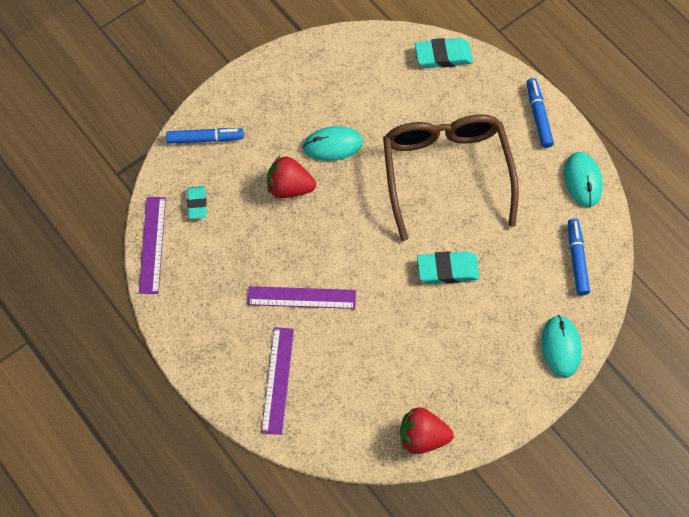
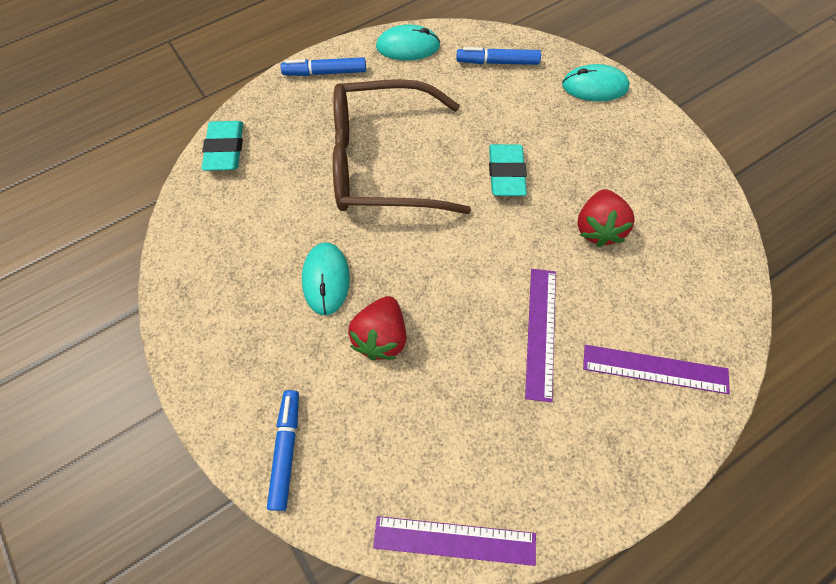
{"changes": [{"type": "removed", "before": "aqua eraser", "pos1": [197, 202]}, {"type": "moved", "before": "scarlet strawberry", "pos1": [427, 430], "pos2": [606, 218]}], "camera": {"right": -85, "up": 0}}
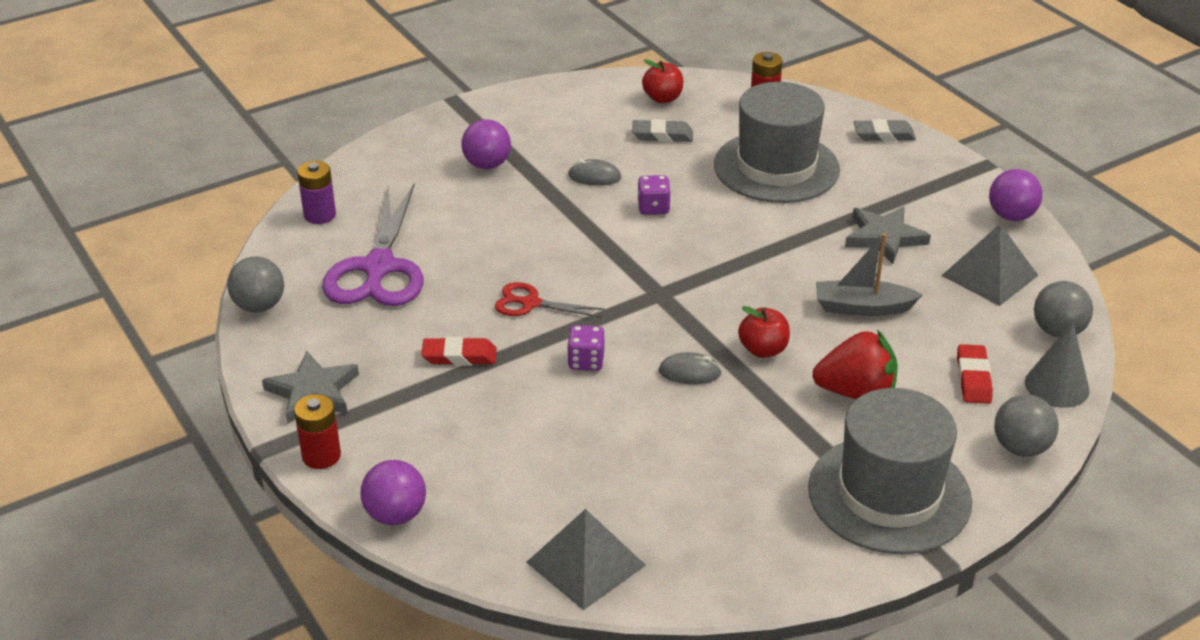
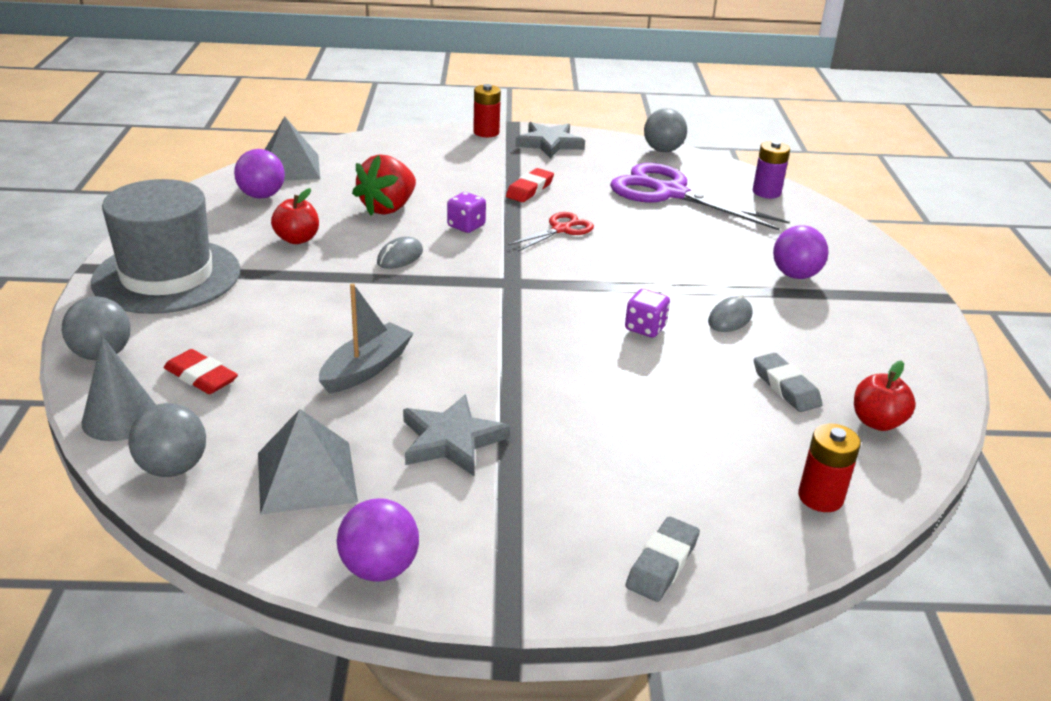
{"changes": [{"type": "moved", "before": "purple play ball", "pos1": [393, 492], "pos2": [259, 174]}, {"type": "turned", "before": "ash-grey eraser", "pos1": [662, 130], "pos2": [788, 382], "turn": -60}, {"type": "removed", "before": "ash-grey tall hat", "pos1": [777, 142]}, {"type": "moved", "before": "scarlet apple fruit", "pos1": [764, 332], "pos2": [295, 216]}, {"type": "moved", "before": "scarlet strawberry", "pos1": [855, 364], "pos2": [384, 185]}], "camera": {"right": 120, "up": -5}}
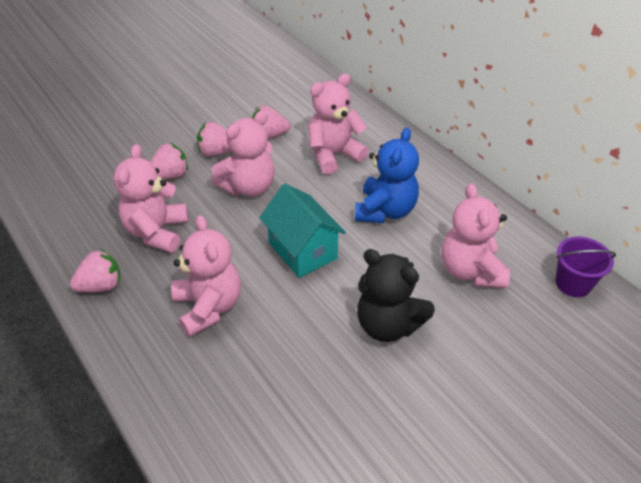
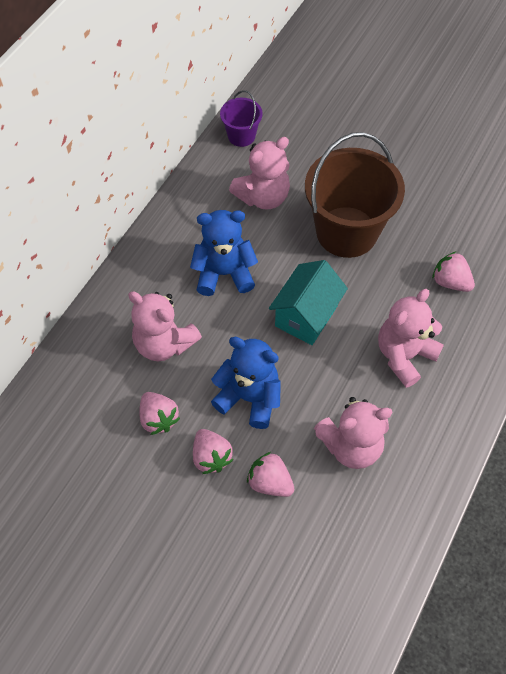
{"changes": [{"type": "moved", "before": "pink strawberry", "pos1": [95, 270], "pos2": [453, 272]}, {"type": "recoloured", "before": "pink stuffed bear", "after": "blue stuffed bear", "pos1": [243, 154], "pos2": [246, 383]}, {"type": "replaced", "before": "jet-black stuffed bear", "after": "dark brown pail", "pos1": [396, 295], "pos2": [355, 195]}], "camera": {"right": -115, "up": 15}}
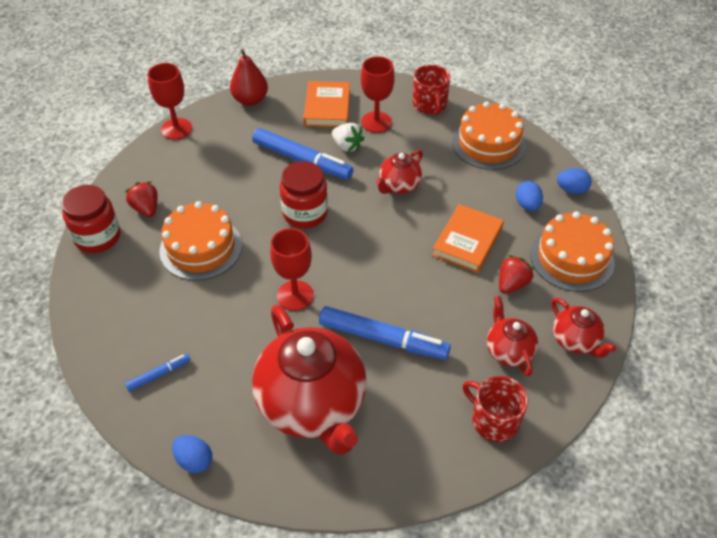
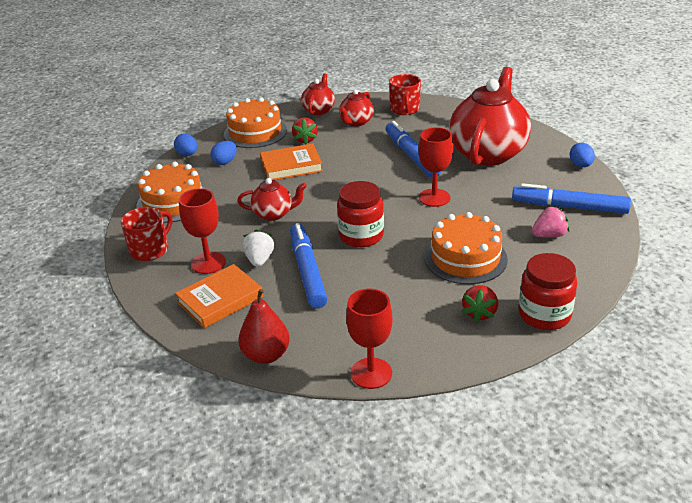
{"changes": [{"type": "resized", "before": "blue marker", "pos1": [157, 373], "pos2": [571, 198], "scale": 2.05}, {"type": "turned", "before": "scarlet strawberry", "pos1": [516, 274], "pos2": [305, 131], "turn": -90}, {"type": "added", "after": "pink strawberry", "pos2": [550, 222]}], "camera": {"right": -130, "up": -15}}
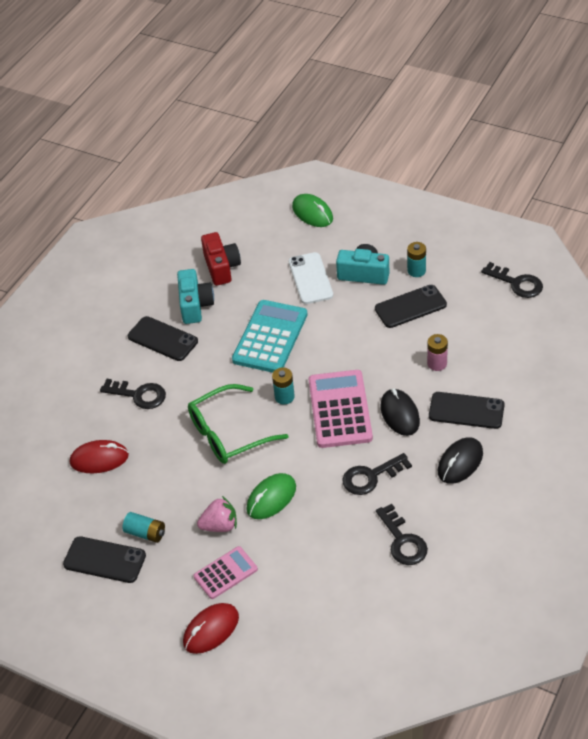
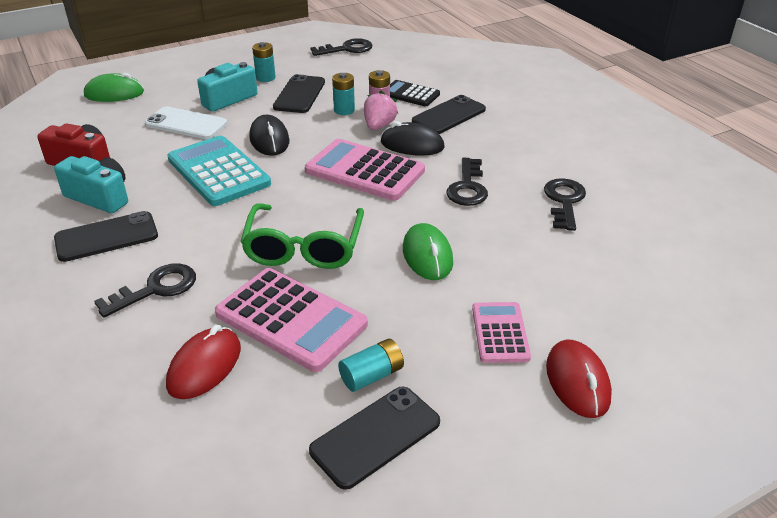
{"changes": [{"type": "moved", "before": "pink strawberry", "pos1": [217, 514], "pos2": [381, 110]}, {"type": "moved", "before": "aqua battery", "pos1": [283, 385], "pos2": [343, 94]}, {"type": "turned", "before": "jet-black key", "pos1": [402, 534], "pos2": [565, 204], "turn": -90}, {"type": "moved", "before": "jet-black PC mouse", "pos1": [460, 460], "pos2": [269, 135]}, {"type": "added", "after": "pink adding machine", "pos2": [291, 320]}, {"type": "added", "after": "jet-black adding machine", "pos2": [415, 93]}], "camera": {"right": -60, "up": -10}}
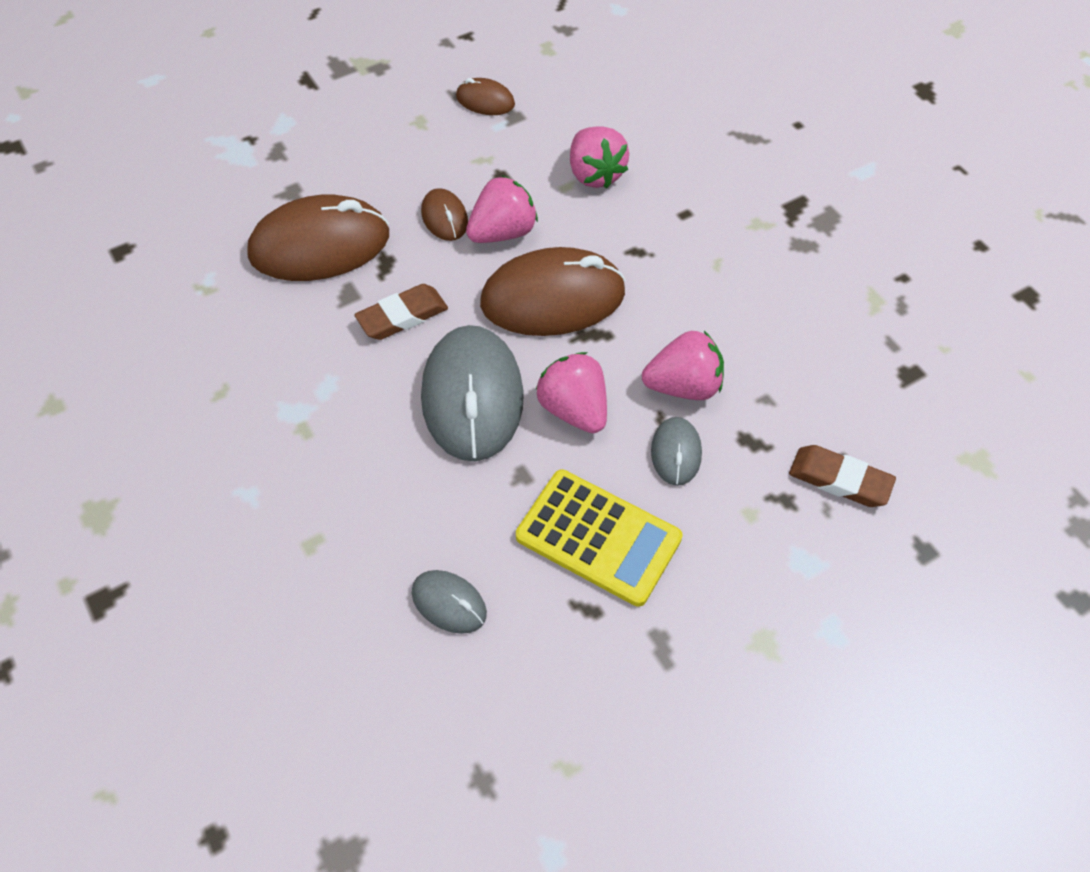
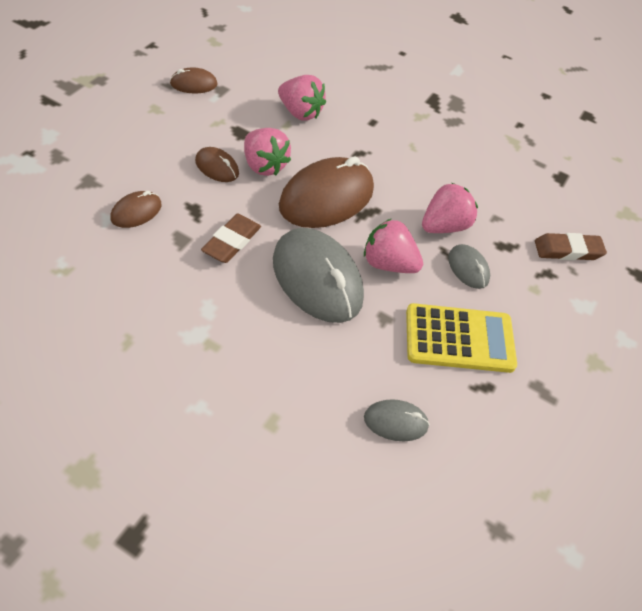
{"changes": [{"type": "resized", "before": "dark brown PC mouse", "pos1": [318, 238], "pos2": [136, 209], "scale": 0.48}, {"type": "turned", "before": "pink strawberry", "pos1": [502, 209], "pos2": [267, 152], "turn": 120}], "camera": {"right": -35, "up": -5}}
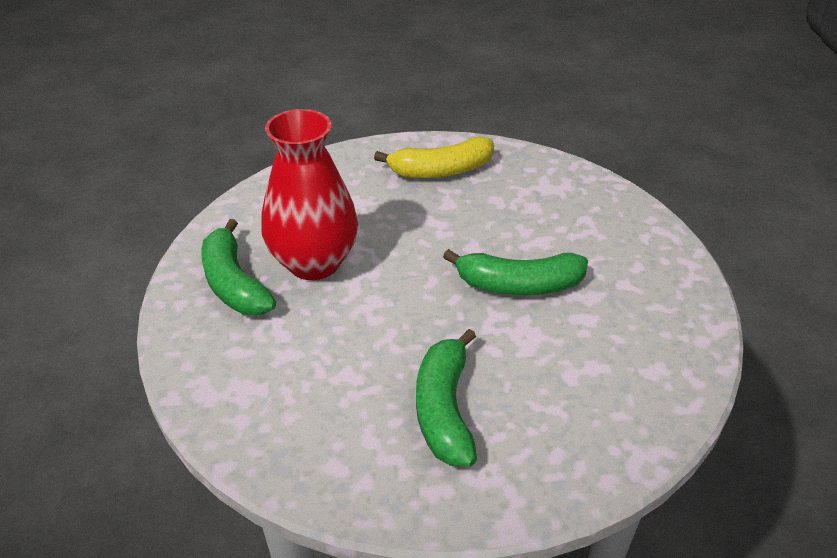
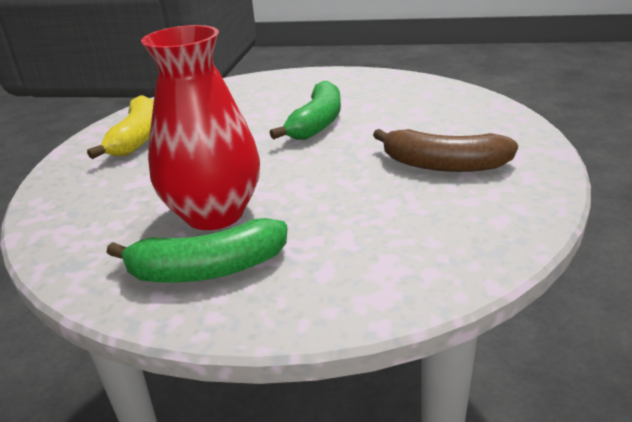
{"changes": [{"type": "recoloured", "before": "green toy banana", "after": "dark brown toy banana", "pos1": [446, 397], "pos2": [445, 150]}], "camera": {"right": -70, "up": -10}}
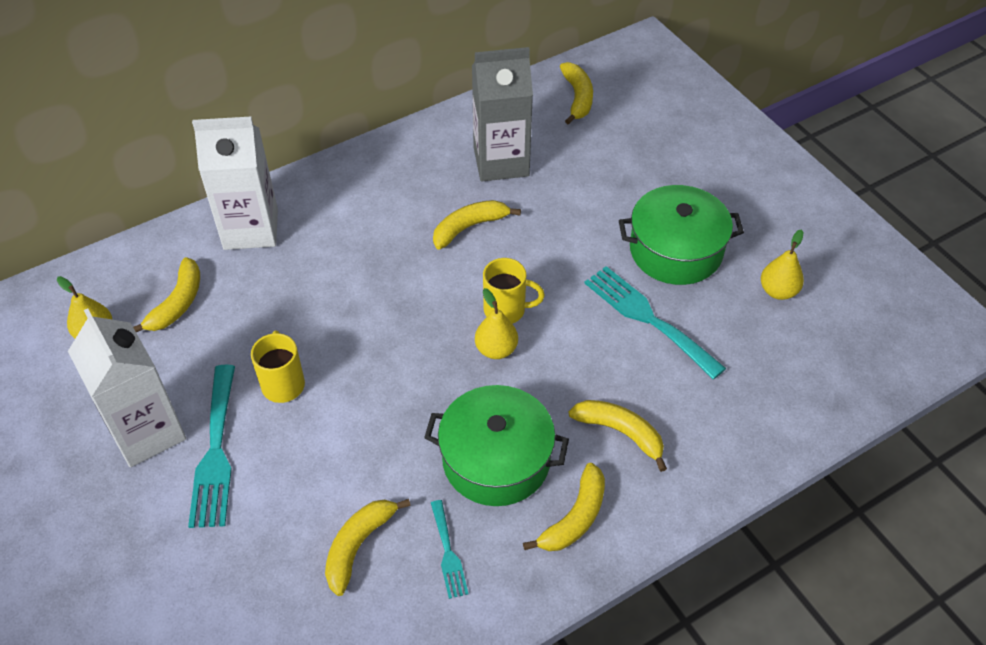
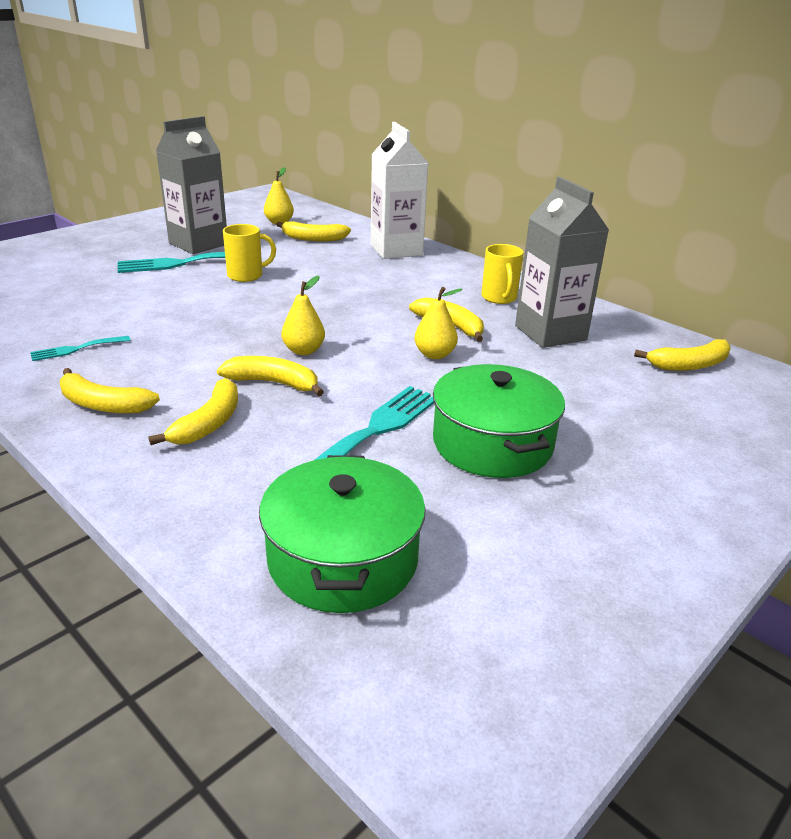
{"changes": [{"type": "recoloured", "before": "snow-white carton", "after": "ash-grey carton", "pos1": [127, 388], "pos2": [191, 185]}, {"type": "moved", "before": "golden toy banana", "pos1": [368, 547], "pos2": [270, 376]}, {"type": "moved", "before": "green cooking pot", "pos1": [496, 445], "pos2": [342, 534]}, {"type": "moved", "before": "golden mug", "pos1": [514, 291], "pos2": [502, 274]}, {"type": "moved", "before": "golden pear fruit", "pos1": [782, 264], "pos2": [438, 323]}], "camera": {"right": 75, "up": -20}}
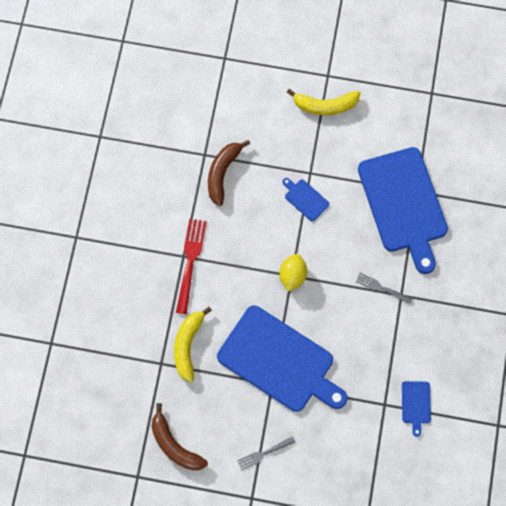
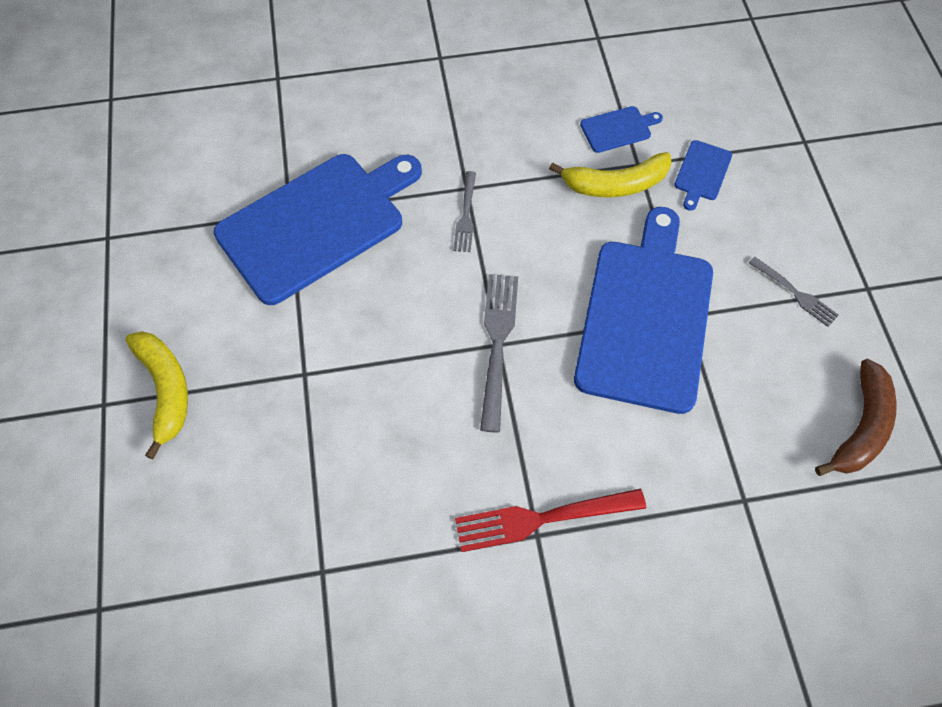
{"changes": [{"type": "moved", "before": "golden toy banana", "pos1": [193, 345], "pos2": [610, 174]}, {"type": "removed", "before": "dark brown toy banana", "pos1": [229, 173]}, {"type": "replaced", "before": "golden citrus fruit", "after": "ash-grey fork", "pos1": [293, 273], "pos2": [499, 353]}, {"type": "moved", "before": "blue chopping board", "pos1": [305, 200], "pos2": [703, 175]}], "camera": {"right": -110, "up": -10}}
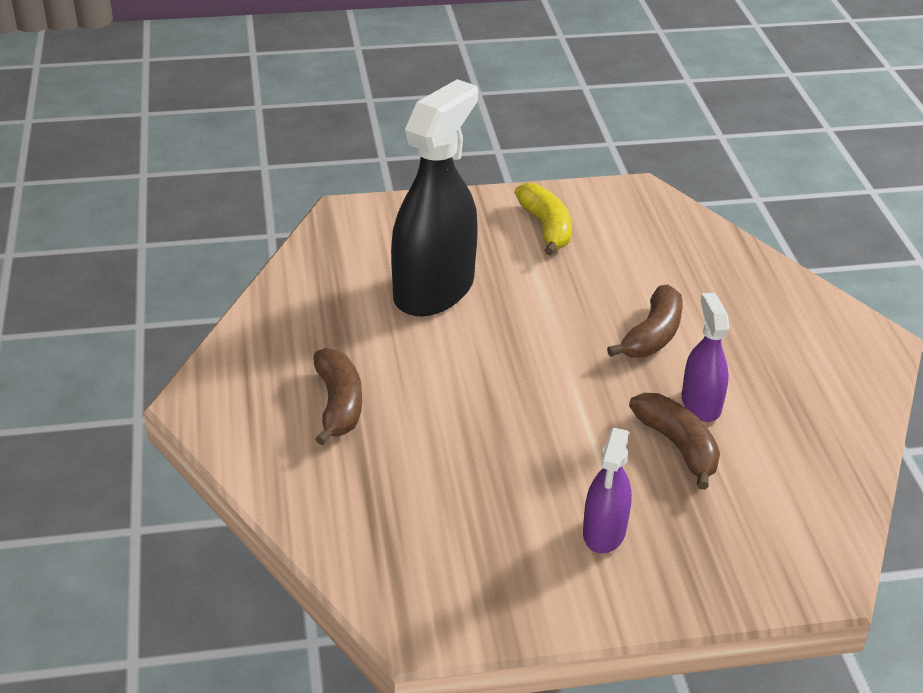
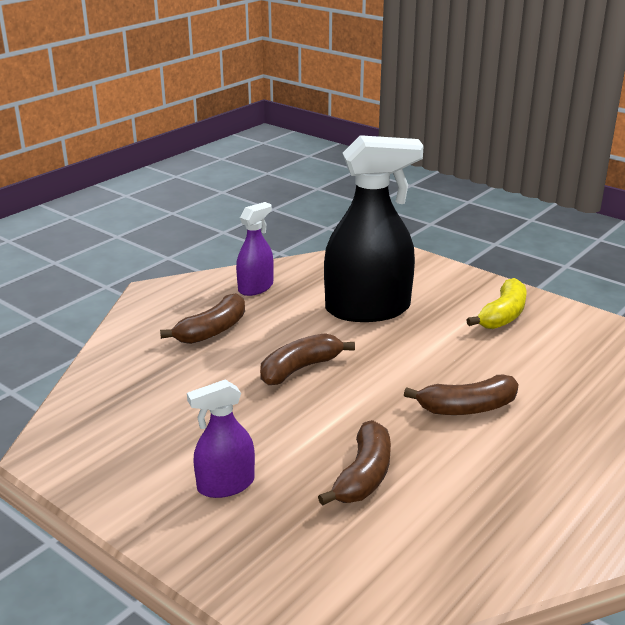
{"changes": [{"type": "moved", "before": "purple sprayer", "pos1": [705, 357], "pos2": [255, 249]}, {"type": "added", "after": "dark brown toy banana", "pos2": [307, 359]}], "camera": {"right": 50, "up": -10}}
